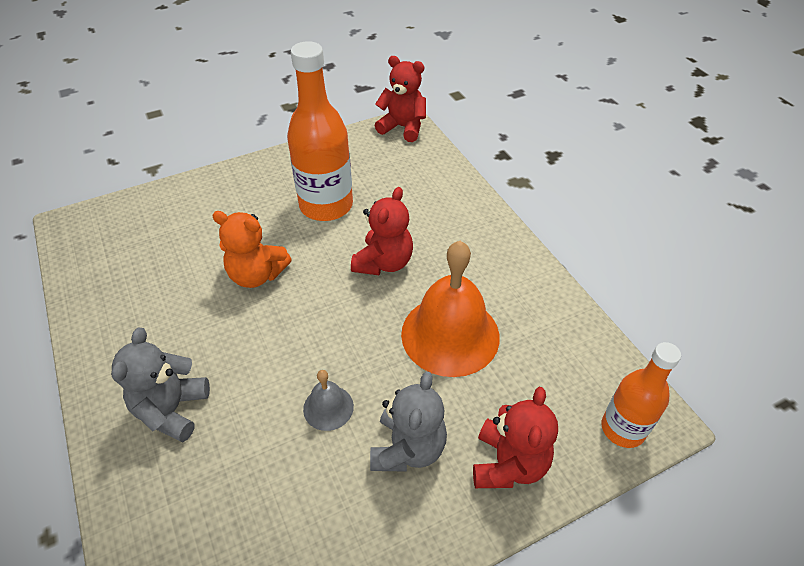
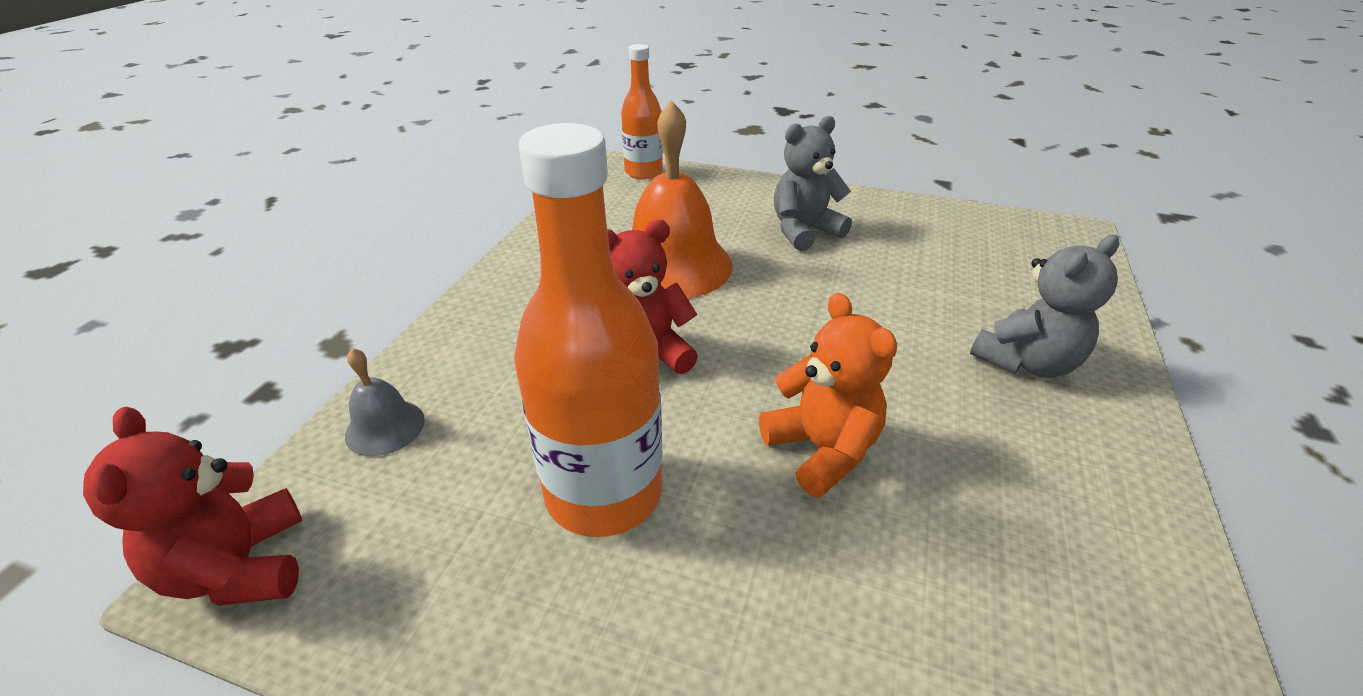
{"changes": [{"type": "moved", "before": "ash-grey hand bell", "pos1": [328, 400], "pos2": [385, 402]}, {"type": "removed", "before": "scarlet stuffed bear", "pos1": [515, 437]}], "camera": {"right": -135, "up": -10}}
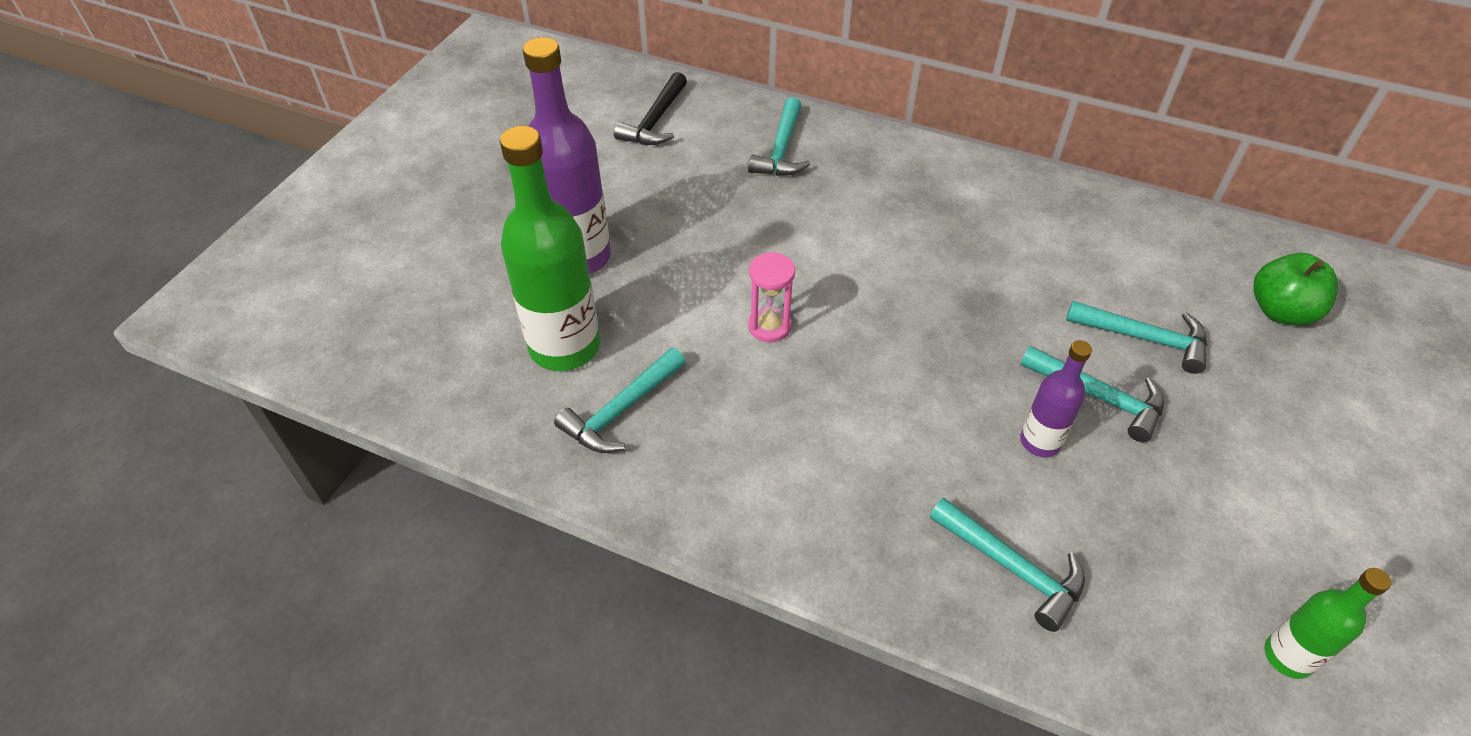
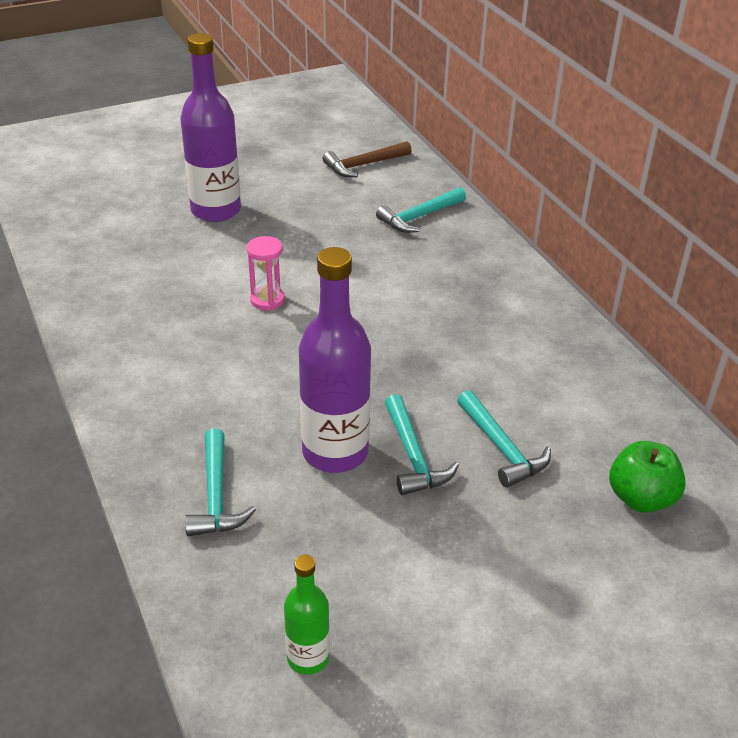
{"changes": [{"type": "removed", "before": "green bottle", "pos1": [550, 248]}, {"type": "removed", "before": "aqua hammer", "pos1": [620, 400]}, {"type": "recoloured", "before": "jet-black hammer", "after": "dark brown hammer", "pos1": [650, 108], "pos2": [367, 159]}, {"type": "resized", "before": "purple bottle", "pos1": [1056, 398], "pos2": [335, 360], "scale": 1.9}], "camera": {"right": 40, "up": -10}}
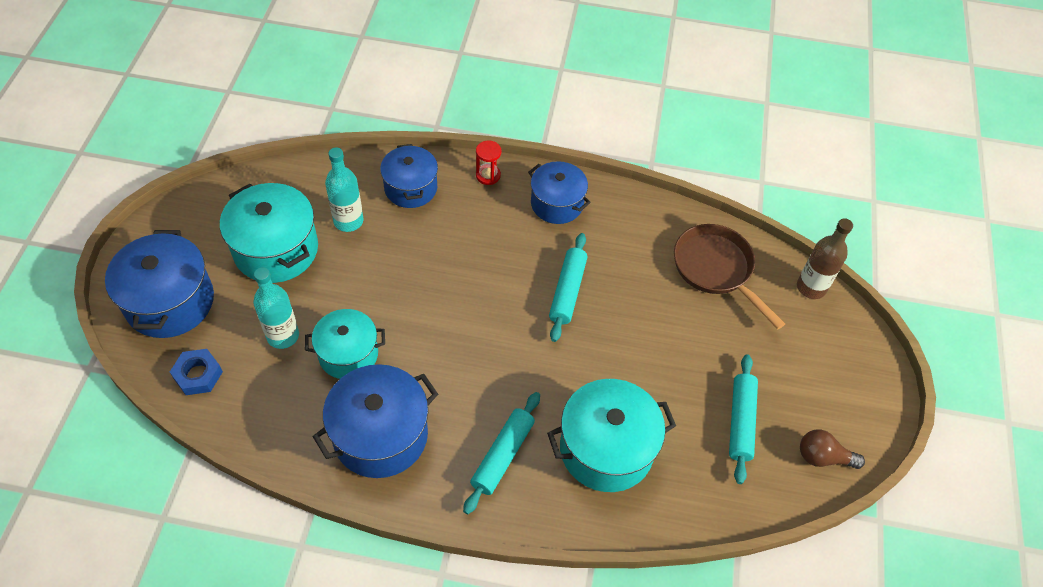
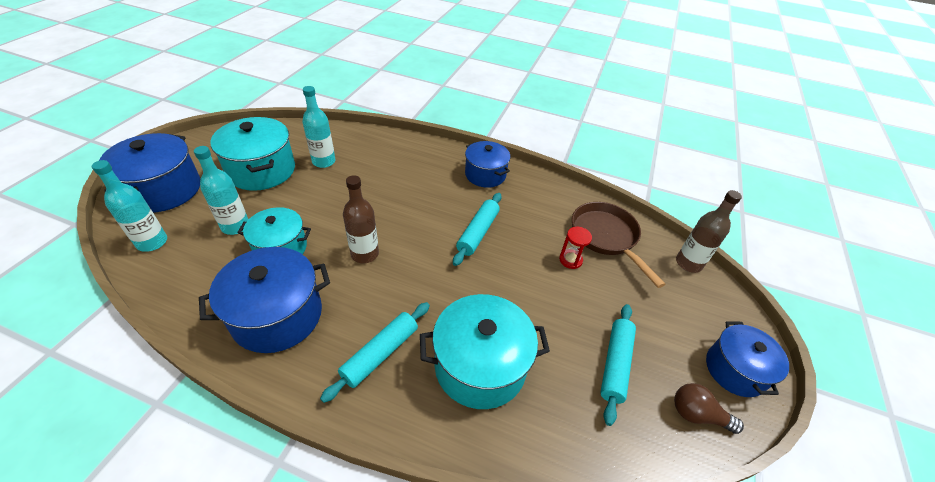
{"changes": [{"type": "replaced", "before": "blue hexagon nut", "after": "aqua bottle", "pos1": [196, 372], "pos2": [129, 206]}, {"type": "moved", "before": "blue cooking pot", "pos1": [409, 176], "pos2": [747, 359]}, {"type": "moved", "before": "scarlet sandglass", "pos1": [488, 162], "pos2": [575, 248]}, {"type": "added", "after": "dark brown bottle", "pos2": [361, 219]}], "camera": {"right": 10, "up": -10}}
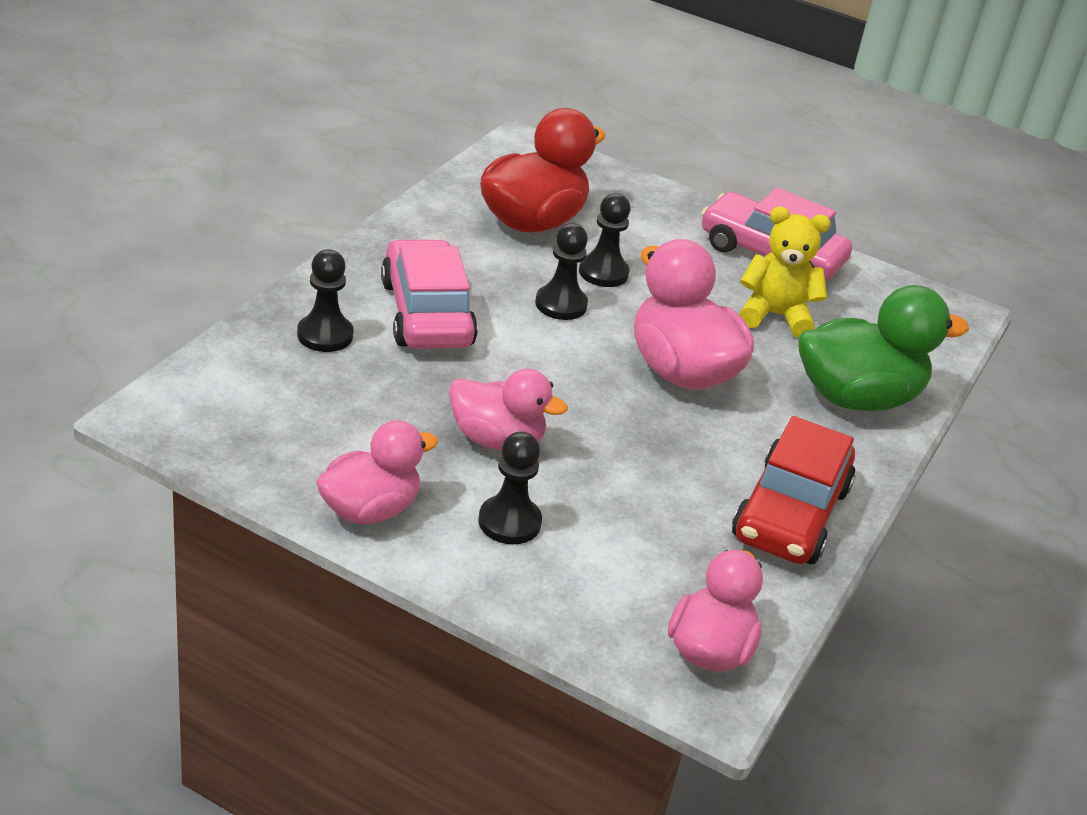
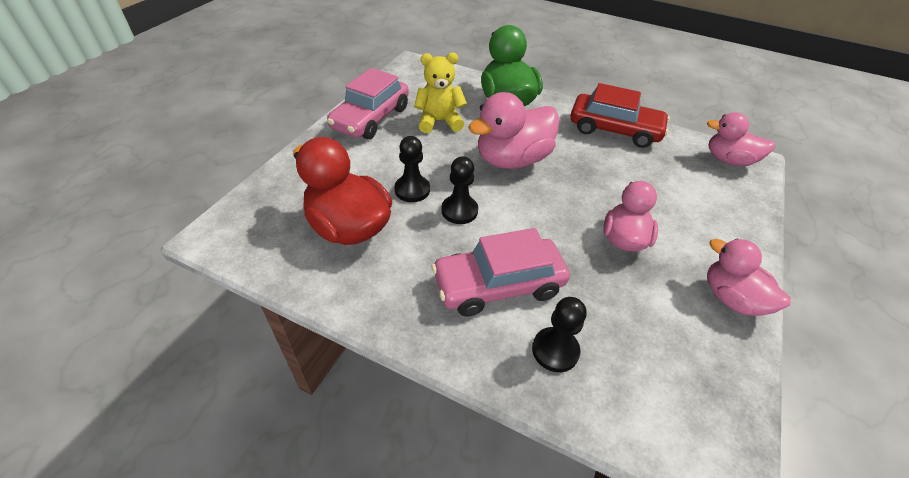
{"changes": [{"type": "removed", "before": "jet-black game pawn", "pos1": [510, 487]}, {"type": "turned", "before": "golden stuffed bear", "pos1": [785, 272], "pos2": [440, 93], "turn": 75}], "camera": {"right": -90, "up": 10}}
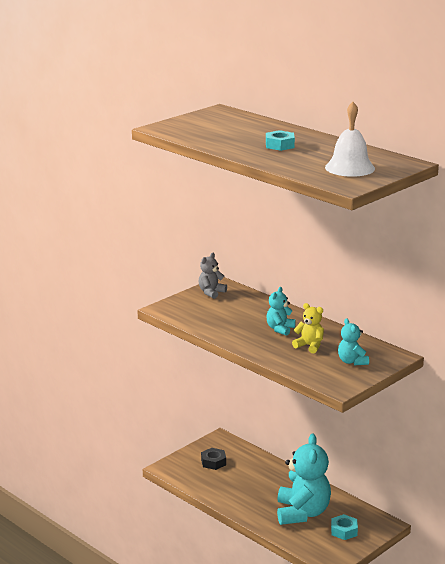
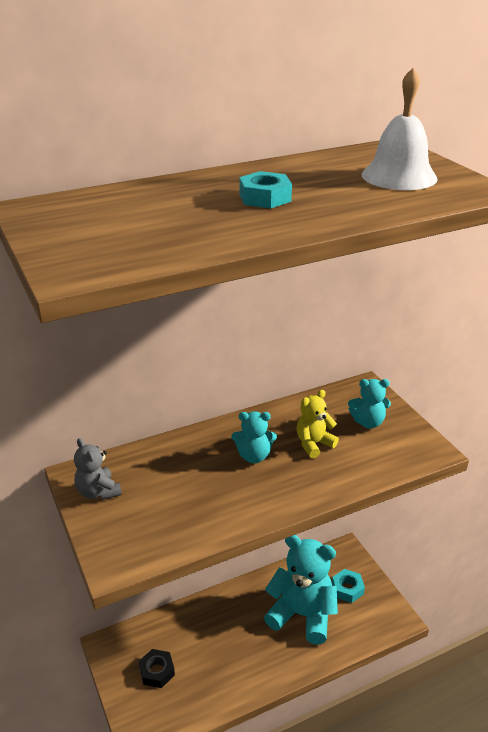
{"changes": [{"type": "turned", "before": "aqua stuffed bear", "pos1": [281, 311], "pos2": [254, 437], "turn": -45}], "camera": {"right": -70, "up": 10}}
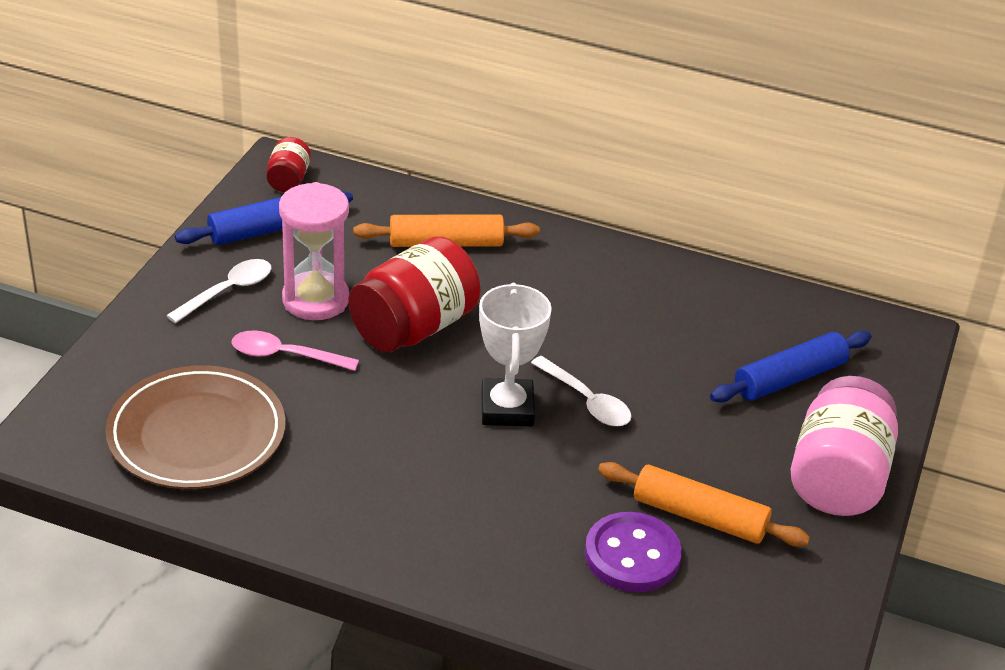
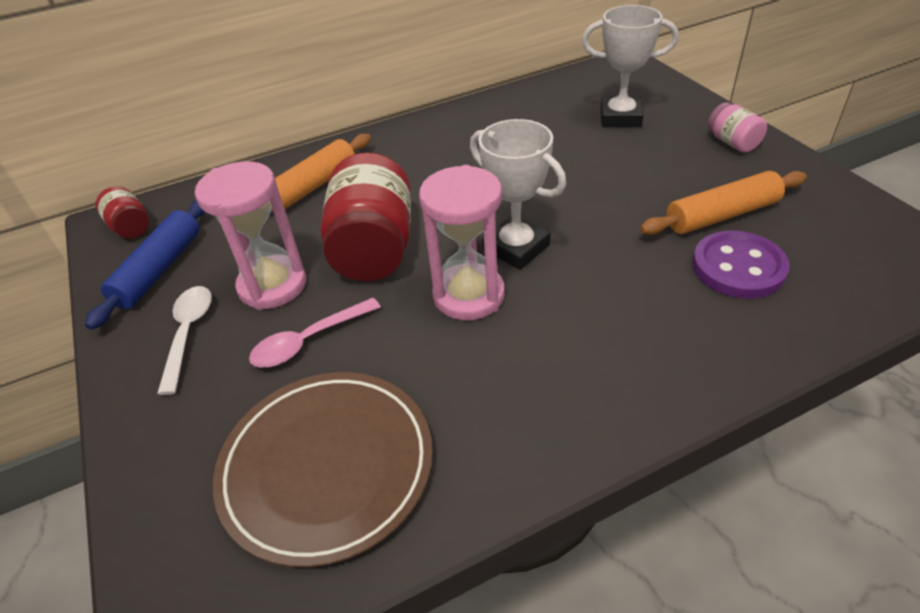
{"changes": [{"type": "removed", "before": "snow-white spoon", "pos1": [581, 391]}, {"type": "replaced", "before": "blue rolling pin", "after": "snow-white trophy", "pos1": [791, 367], "pos2": [630, 66]}, {"type": "resized", "before": "pink jam jar", "pos1": [844, 446], "pos2": [737, 127], "scale": 0.49}, {"type": "added", "after": "pink sandglass", "pos2": [462, 242]}], "camera": {"right": -40, "up": 5}}
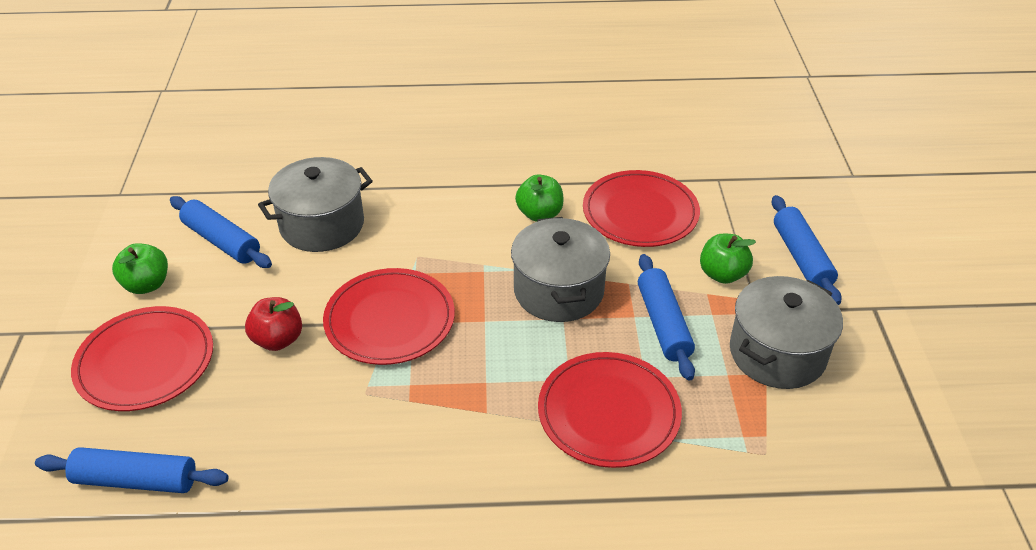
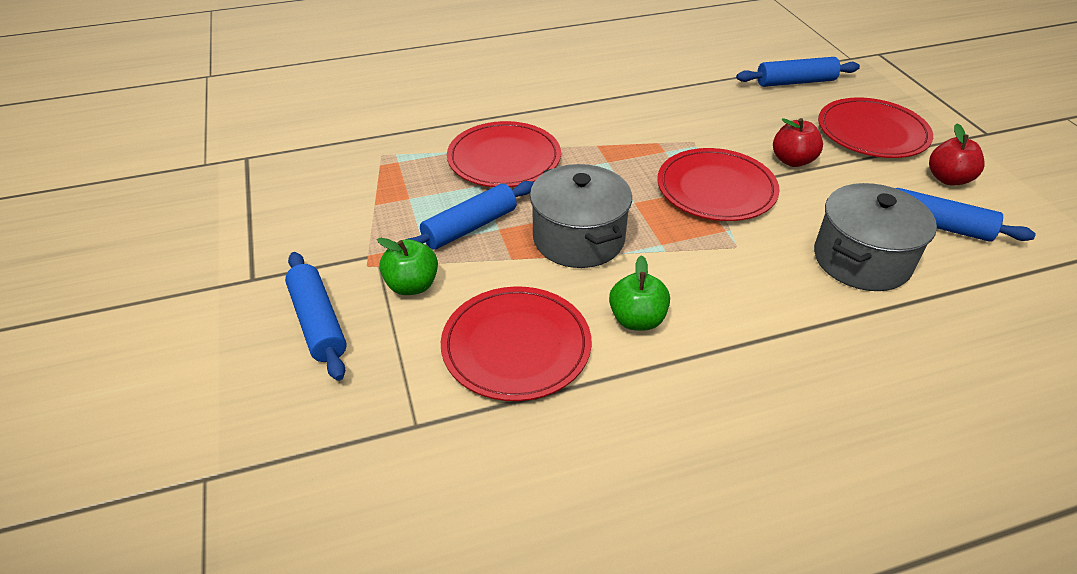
{"changes": [{"type": "recoloured", "before": "green apple fruit", "after": "scarlet apple fruit", "pos1": [140, 268], "pos2": [956, 154]}, {"type": "turned", "before": "blue rolling pin", "pos1": [666, 317], "pos2": [470, 215], "turn": 75}, {"type": "removed", "before": "ash-grey cooking pot", "pos1": [786, 332]}], "camera": {"right": 165, "up": 0}}
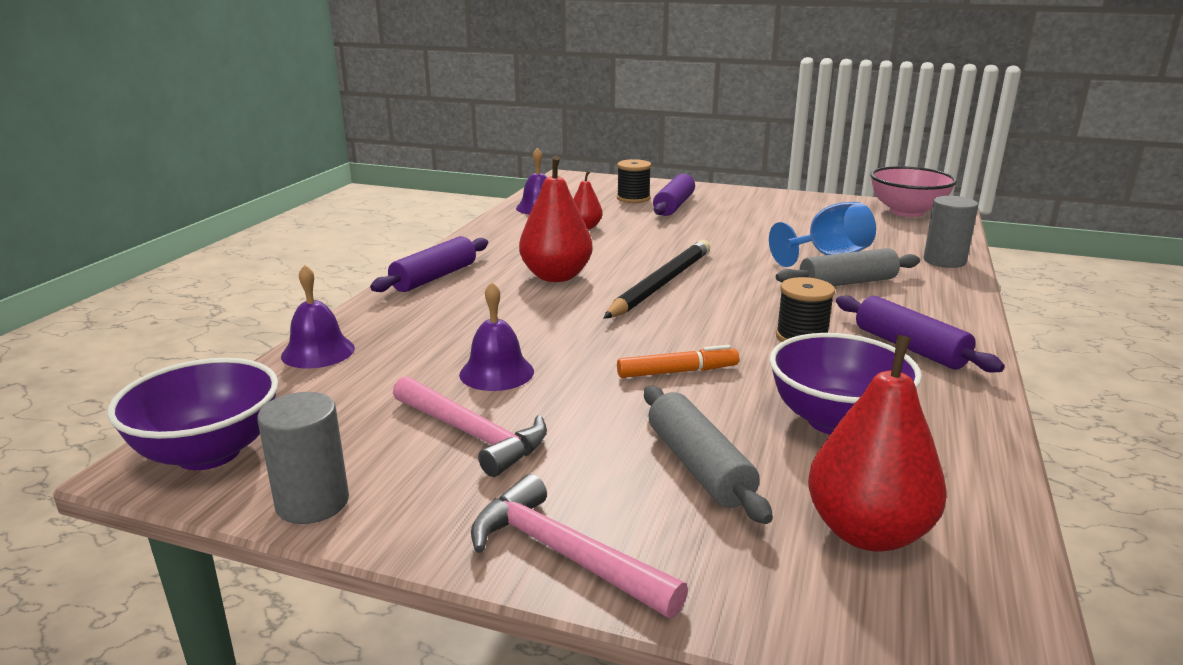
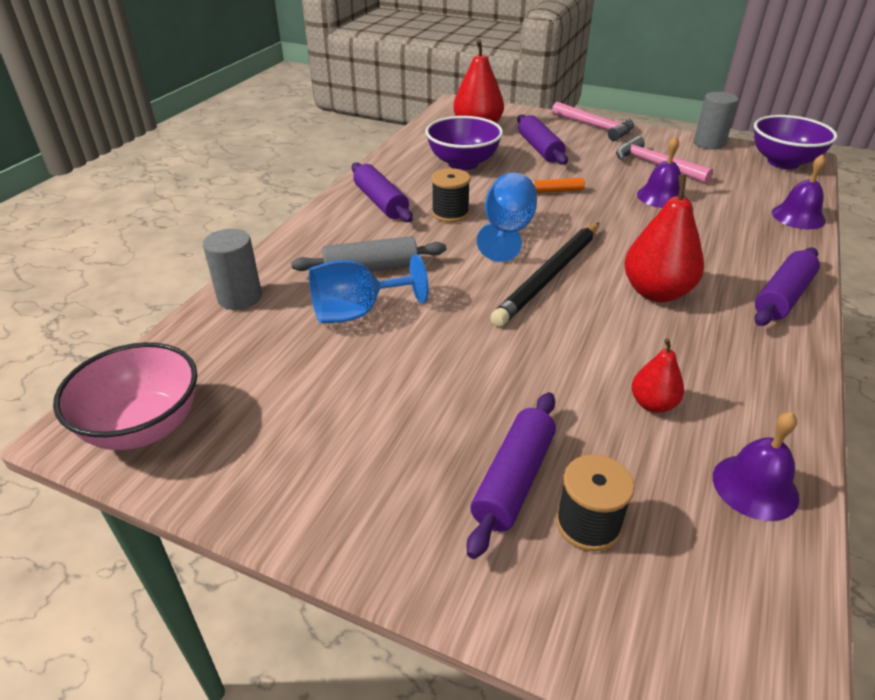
{"changes": [{"type": "recoloured", "before": "ash-grey rolling pin", "after": "purple rolling pin", "pos1": [708, 455], "pos2": [542, 139]}, {"type": "added", "after": "blue wine glass", "pos2": [507, 217]}], "camera": {"right": -175, "up": 15}}
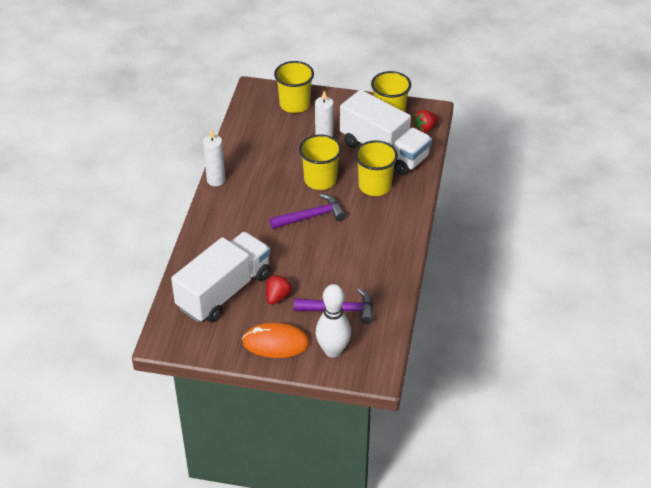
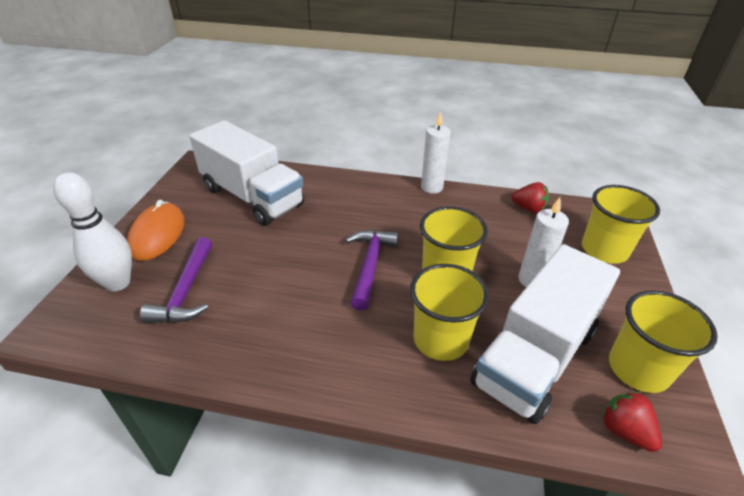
{"changes": [{"type": "moved", "before": "scarlet strawberry", "pos1": [279, 290], "pos2": [530, 197]}, {"type": "turned", "before": "purple hammer", "pos1": [307, 211], "pos2": [372, 270], "turn": -150}], "camera": {"right": 90, "up": -5}}
